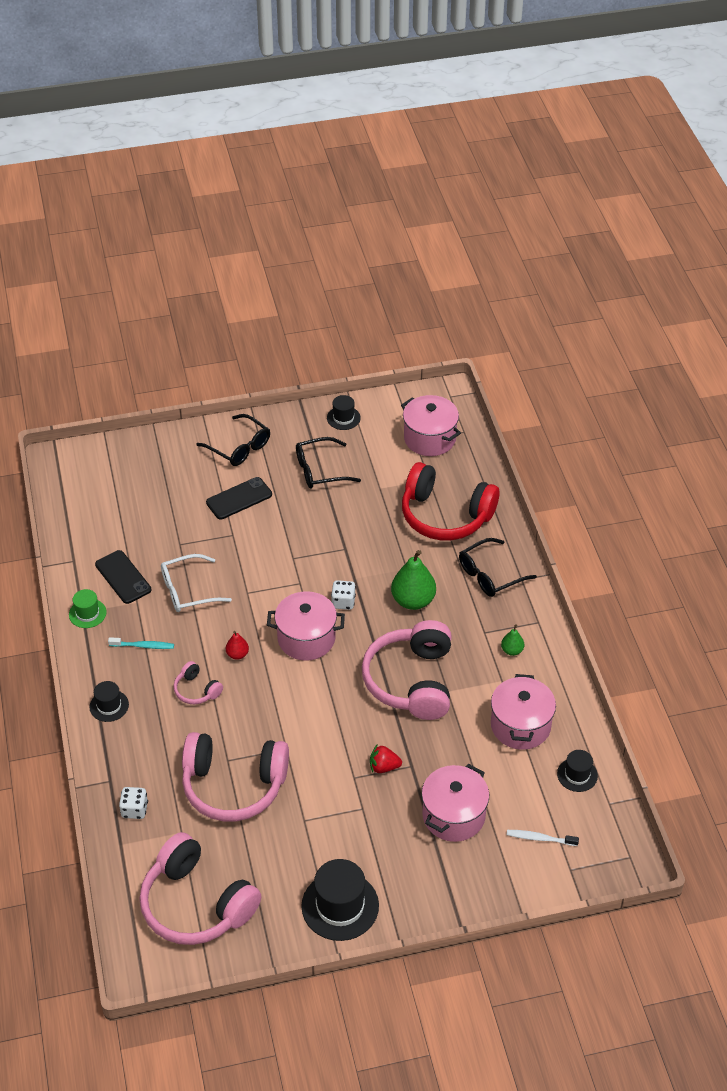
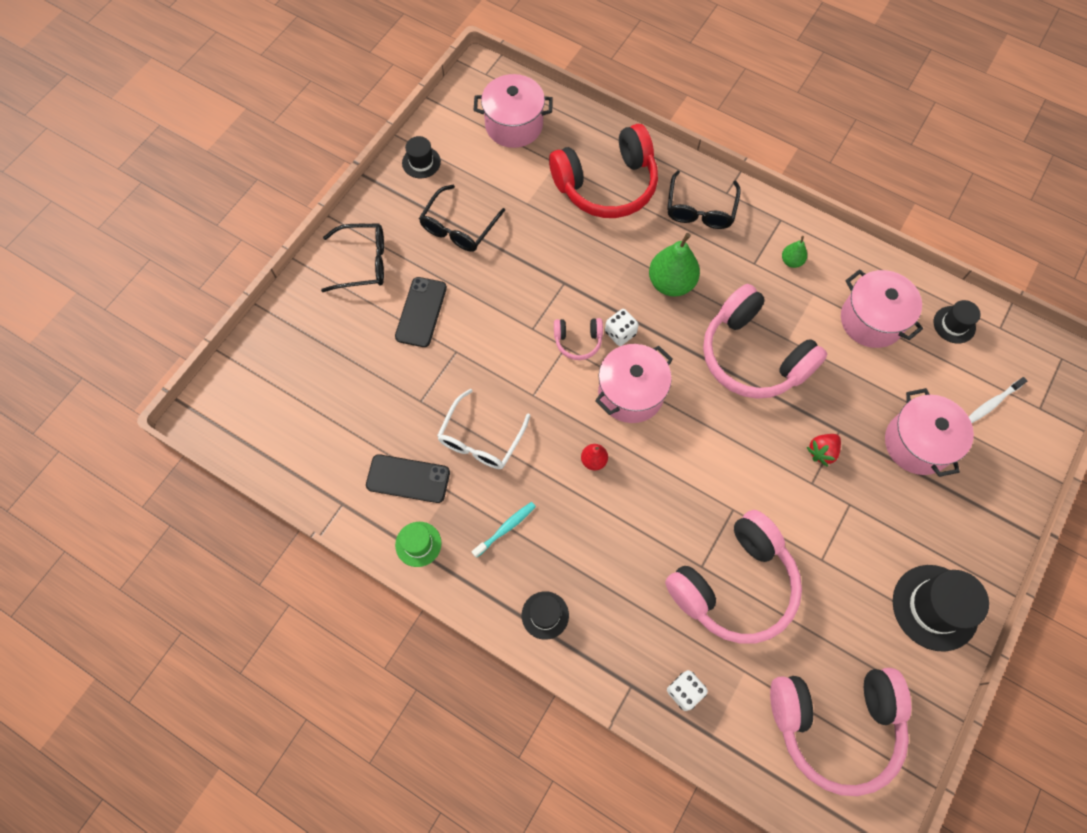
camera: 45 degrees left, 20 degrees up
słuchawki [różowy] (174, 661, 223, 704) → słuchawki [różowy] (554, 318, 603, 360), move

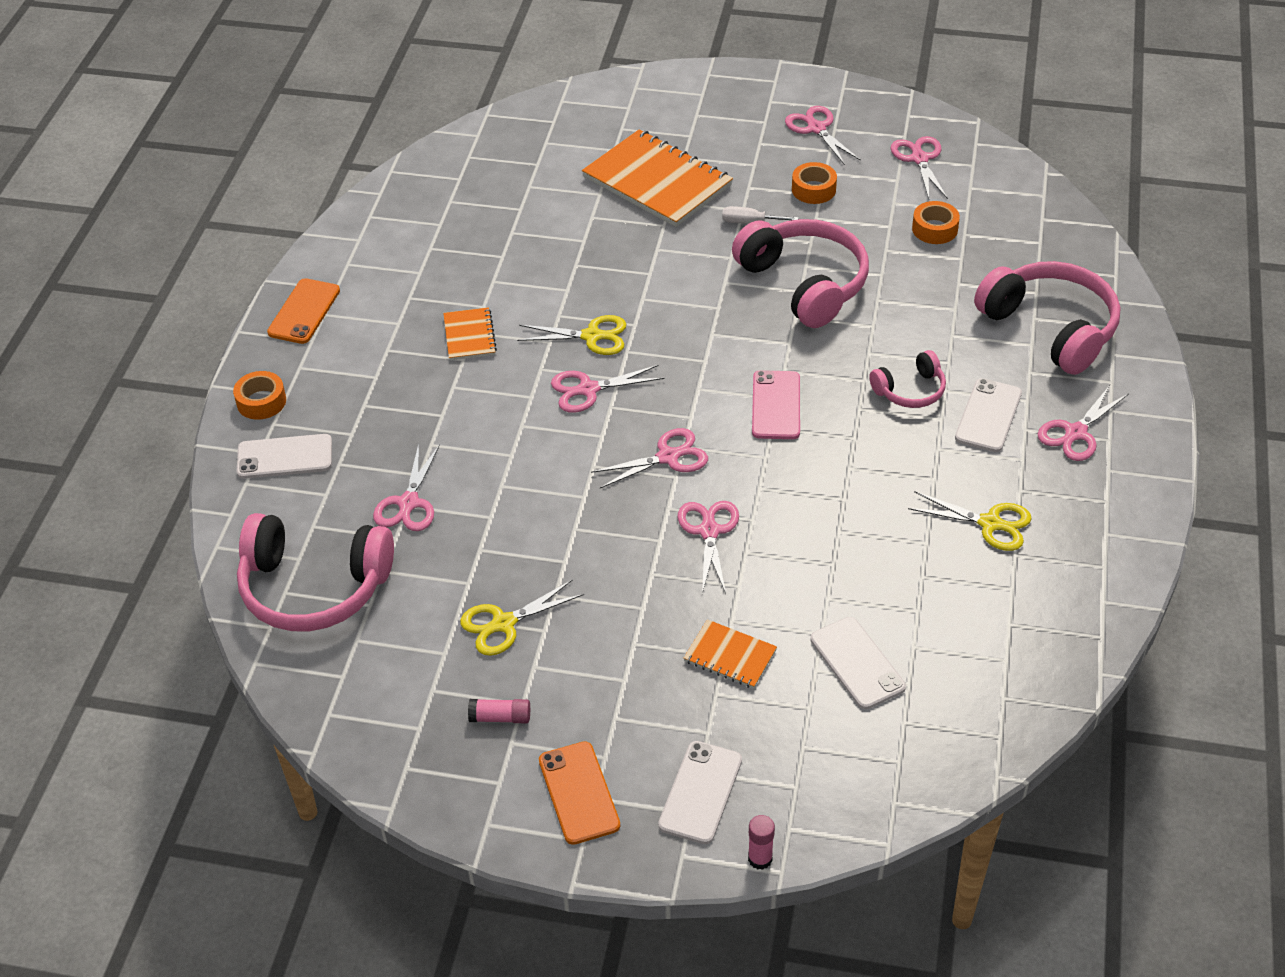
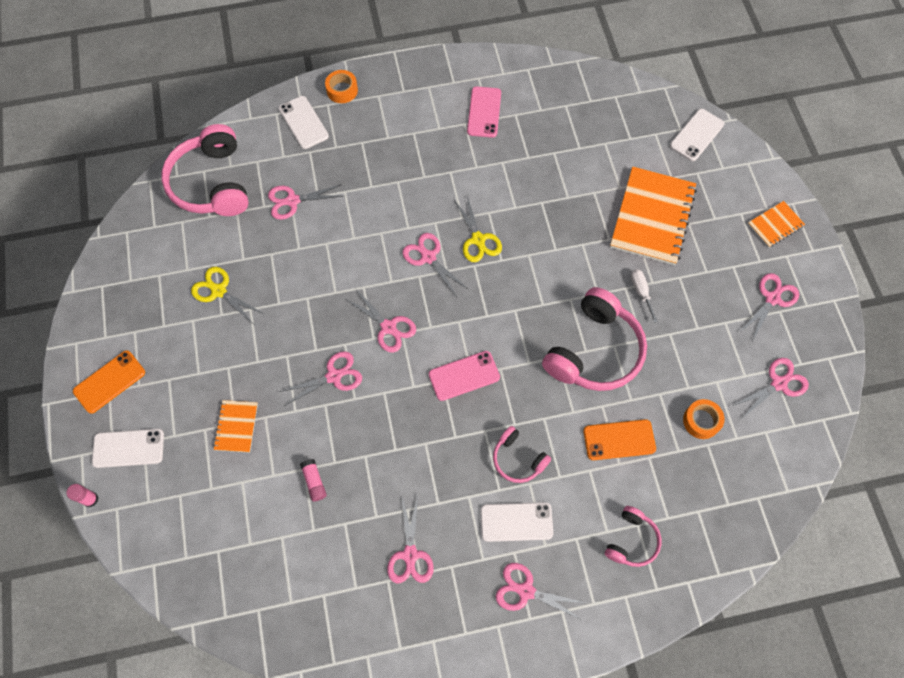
camera: 65 degrees right, 20 degrees up
klej w sztyfcie [różowy] (468, 699, 530, 723) → klej w sztyfcie [różowy] (300, 459, 327, 501), move
nożyczki [żółty] (908, 491, 1032, 551) → nożyczki [różowy] (387, 496, 434, 583)
- → telefon [różowy] (467, 86, 501, 138)
telefon [pomarańczowy] (267, 278, 340, 344) → telefon [pomarańczowy] (583, 419, 656, 460), move
słuchawki [różowy] (974, 261, 1120, 375) → słuchawki [różowy] (605, 506, 662, 567), x0.52
telefon [biały] (810, 617, 906, 709) → telefon [biały] (670, 109, 724, 161), move
zeszyt [pomarańczowy] (443, 307, 497, 360) → zeszyt [pomarańczowy] (748, 201, 805, 248), move
taśma klejąca [pomarańczowy] (792, 162, 837, 204) → -

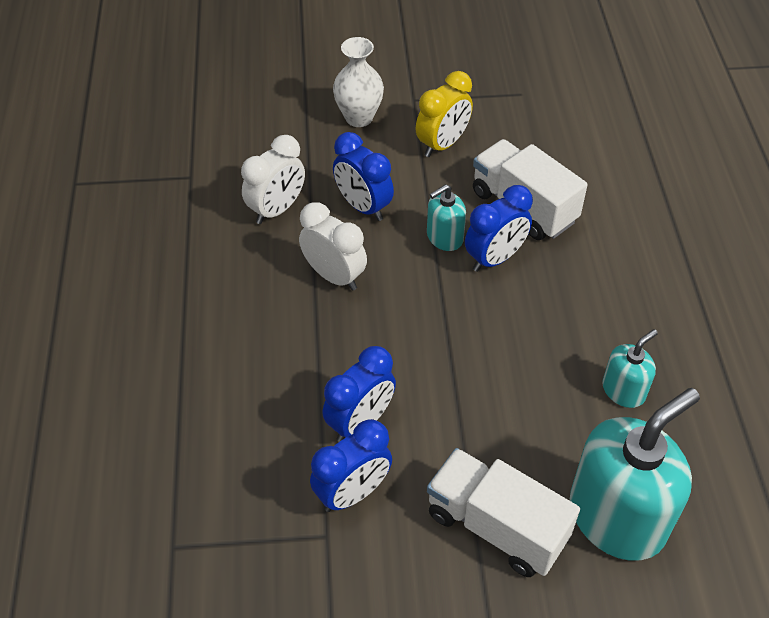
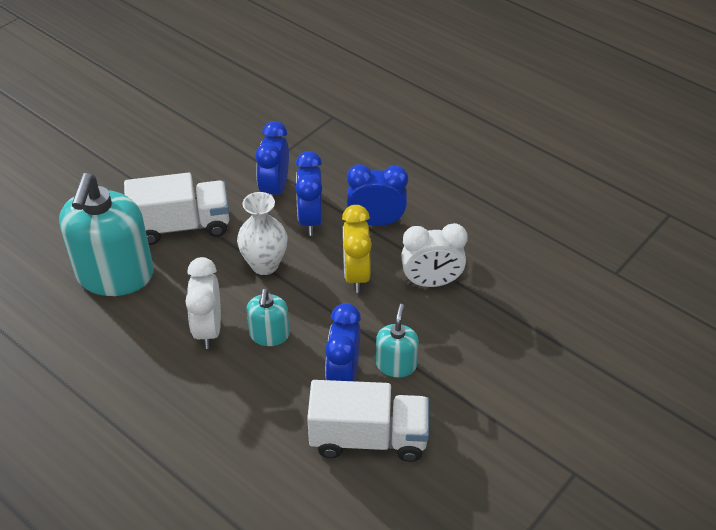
camera: 135 degrees right, 5 degrees down
budzik [biały] (241, 135, 305, 224) → budzik [biały] (185, 257, 221, 349), move
wazon [biały] (333, 37, 384, 127) → wazon [biały] (237, 192, 287, 275), move
dozownik mydła [turkusowy] (602, 329, 658, 408) → dozownik mydła [turkusowy] (246, 289, 290, 346), move
budzik [żółty] (416, 71, 473, 157) → budzik [żółty] (342, 205, 372, 293), move
budzik [niebieski] (333, 132, 394, 221) → budzik [niebieski] (347, 164, 408, 226), move

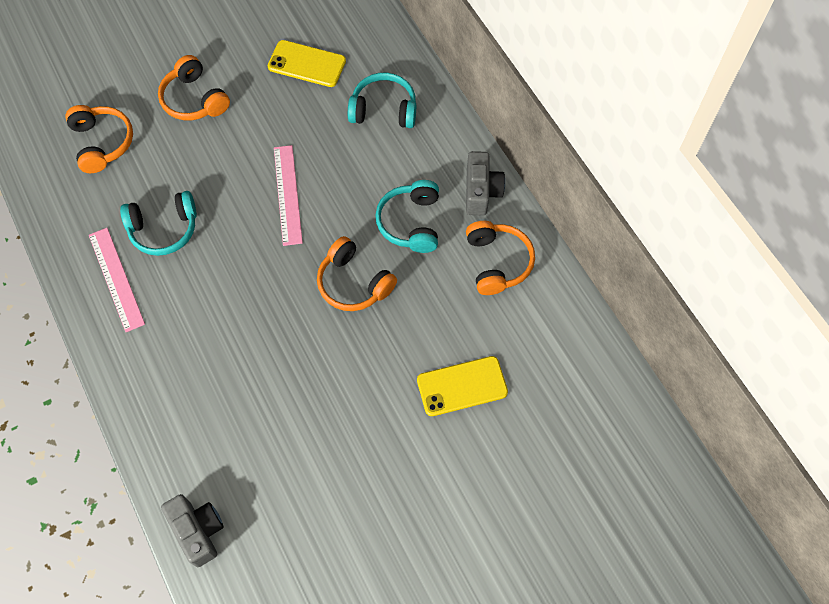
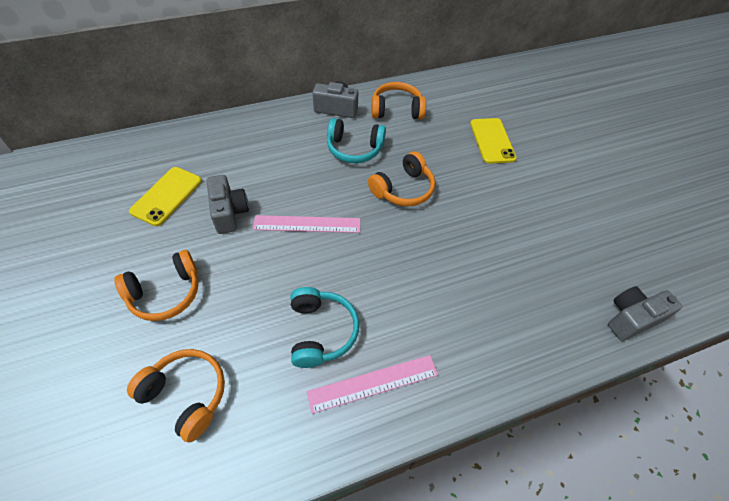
camera: 85 degrees left, 10 degrees down
słuchawki [pomarańczowy] (65, 105, 133, 173) → słuchawki [pomarańczowy] (127, 349, 225, 443), 45 degrees clockwise
- → aparat fotograficzny [szary] (207, 175, 249, 234)
słuchawki [turkusowy] (348, 73, 416, 128) → -

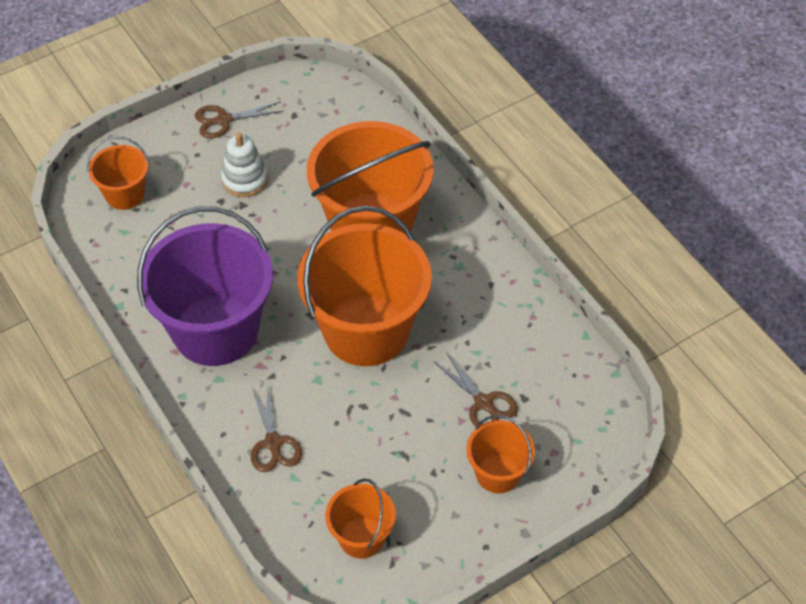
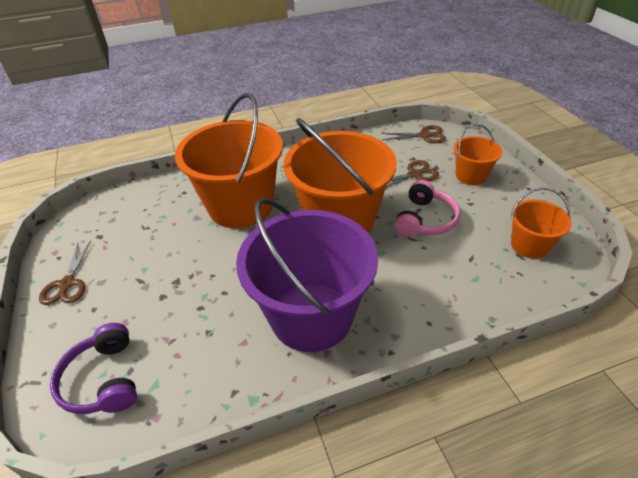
camera: 75 degrees left, 10 degrees down
wiadro [pomarańczowy] (87, 136, 149, 210) → słuchawki [fioletowy] (50, 323, 137, 414)
nożyczki [brązowy] (251, 385, 302, 472) → nożyczki [brązowy] (381, 125, 446, 143), move
- → słuchawki [różowy] (394, 180, 460, 237)
zabawka nakładanka [biały] (221, 133, 268, 197) → -

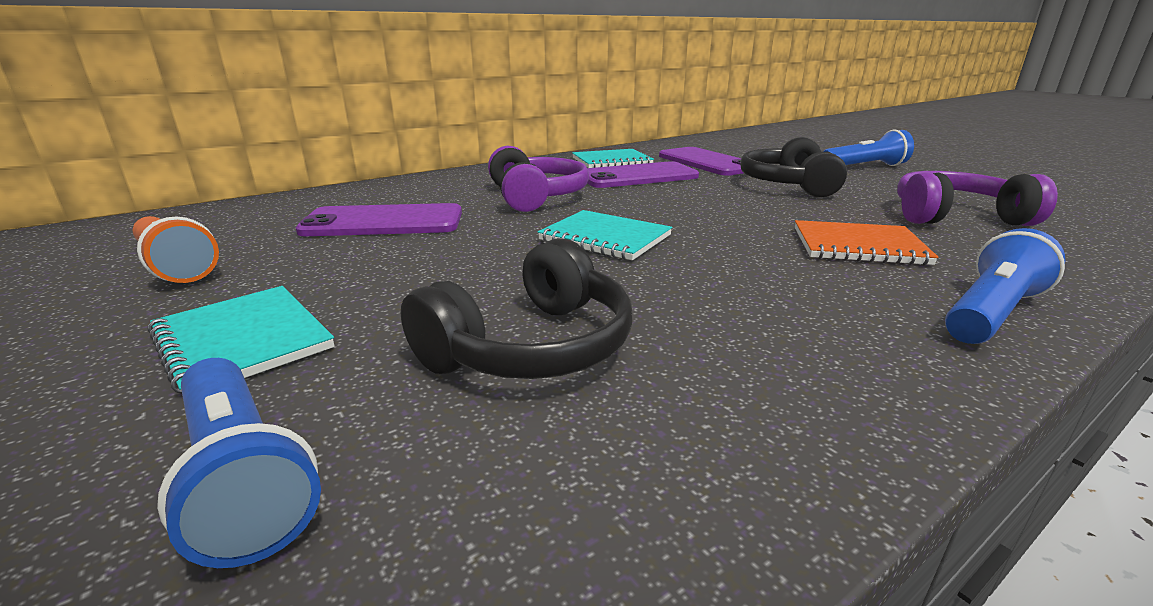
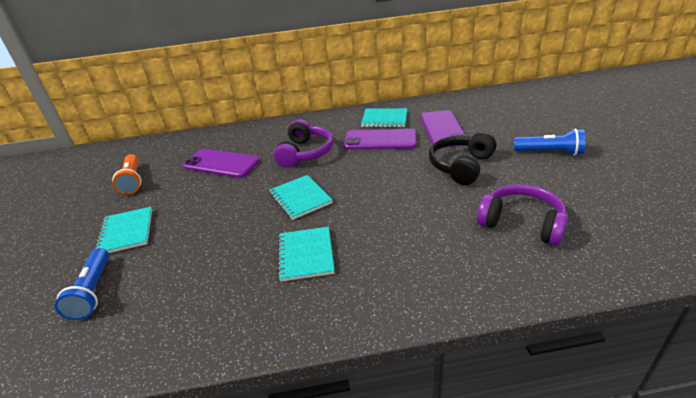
camera: 30 degrees right, 10 degrees up
- → zeszyt [turkusowy] (277, 227, 335, 282)
słuchawki [czarny] (401, 238, 632, 379) → -
zeszyt [pomarańczowy] (795, 220, 939, 266) → -
latarka [niebieski] (945, 228, 1065, 344) → -

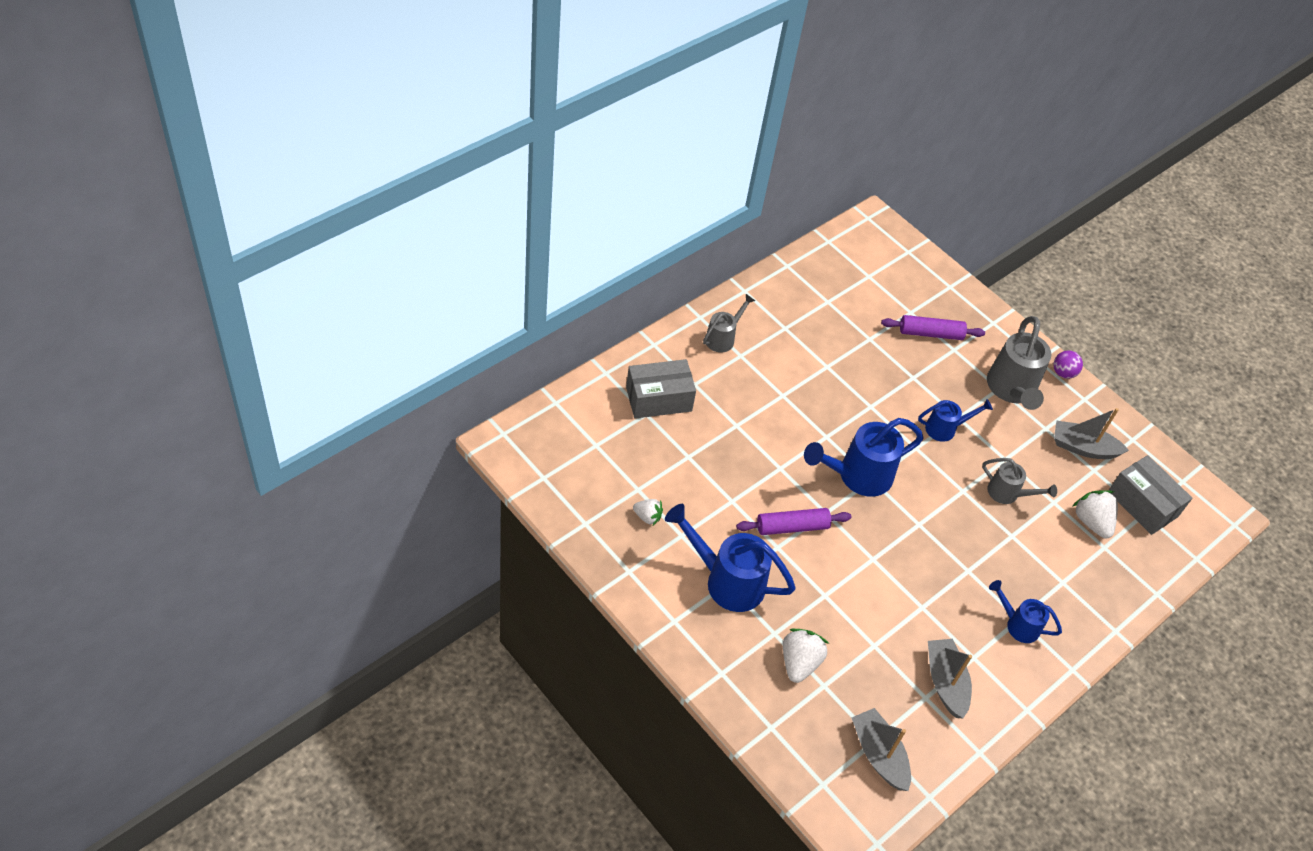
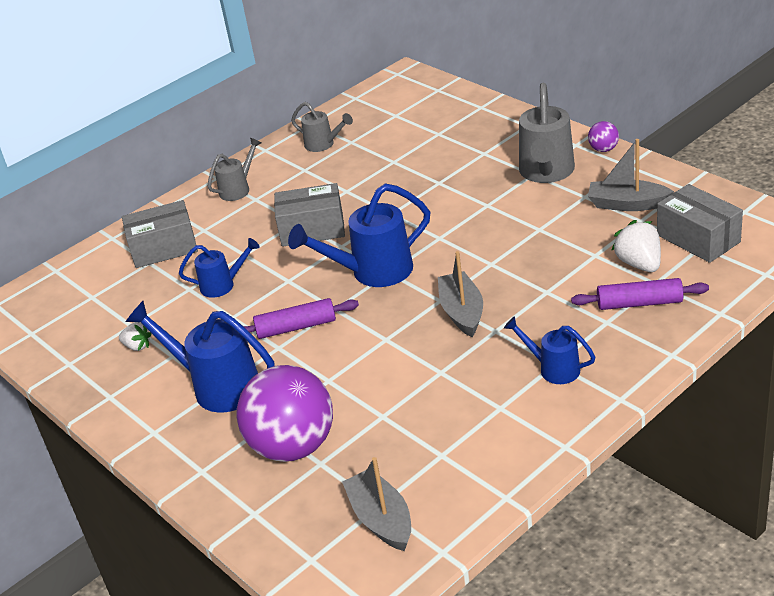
camera: 10 degrees right, 15 degrees down
konewka [niebieski] (918, 399, 993, 442) → konewka [niebieski] (179, 238, 260, 298), move
truskawka [biały] (783, 628, 829, 683) → piłka [fioletowy] (237, 365, 333, 462)
- → pudełko [szary] (274, 183, 345, 247)
konewka [szary] (982, 458, 1057, 504) → konewka [szary] (291, 102, 353, 152), move
łódka [szary] (928, 639, 972, 718) → łódka [szary] (438, 251, 483, 337), move
wałek do ciasta [fioletowy] (881, 315, 985, 340) → wałek do ciasta [fioletowy] (571, 278, 709, 310), move

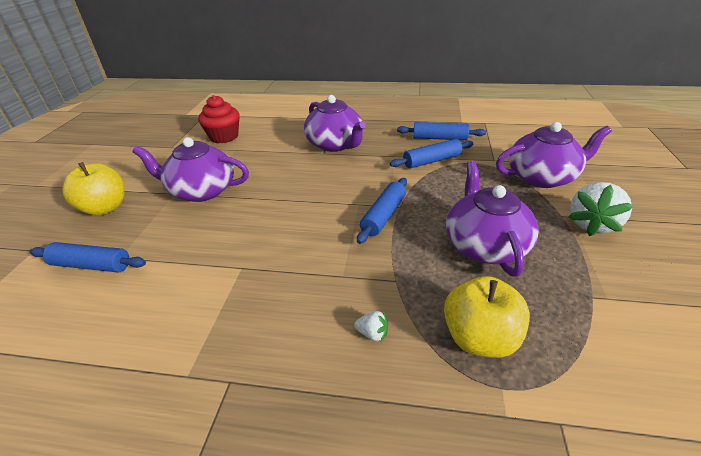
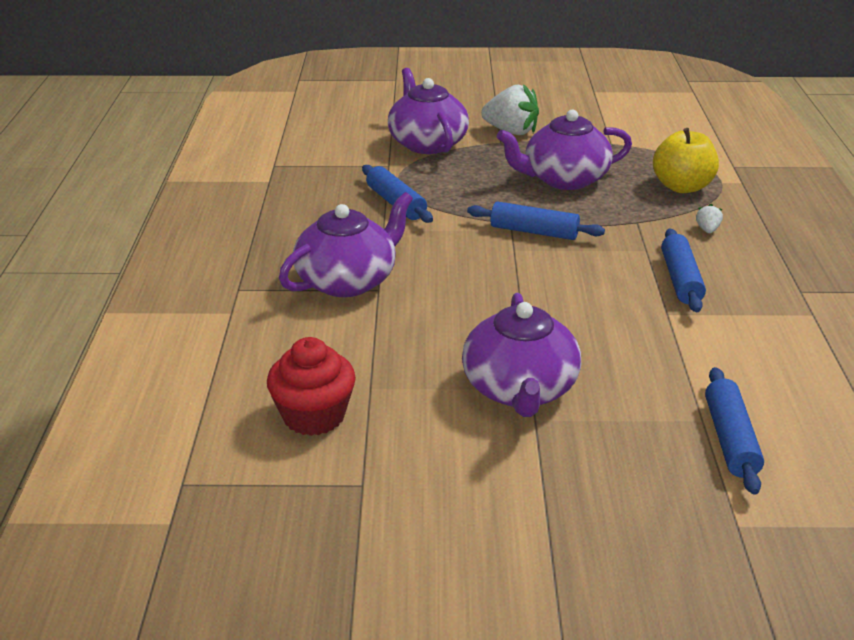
camera: 100 degrees left, 5 degrees down
wałek do ciasta [niebieski] (397, 122, 486, 140) → wałek do ciasta [niebieski] (661, 229, 706, 312), move
jabłko [żółty] (62, 162, 125, 216) → -

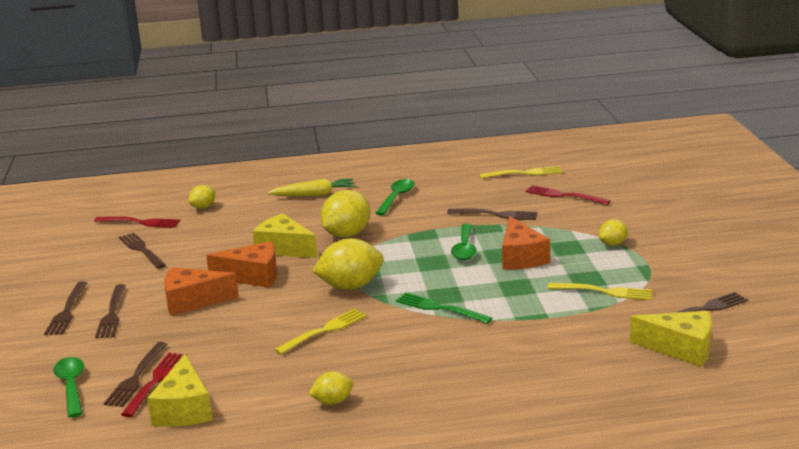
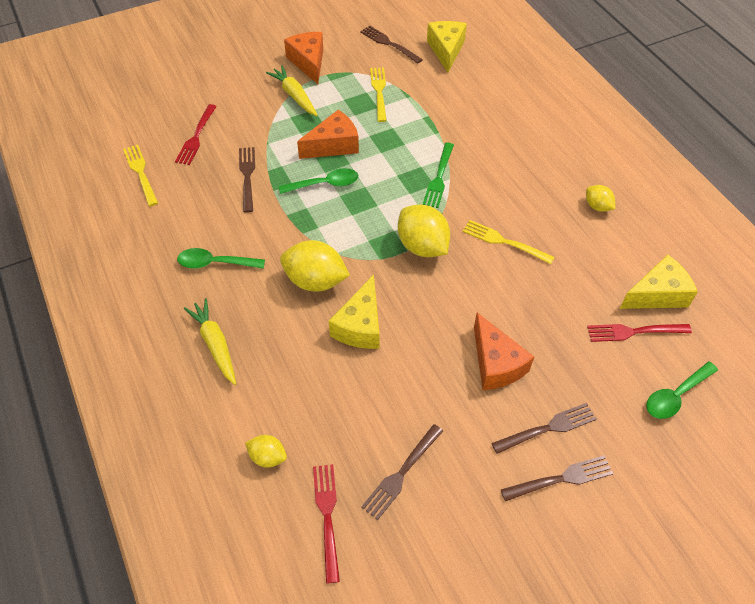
camera: 110 degrees left, 30 degrees up
cytryna [żółty] (599, 219, 628, 246) → marchewka [żółty] (266, 65, 318, 116)
ser [pomarańczowy] (206, 241, 277, 288) → ser [pomarańczowy] (284, 32, 323, 84), move
widelec [brązowy] (104, 342, 167, 407) → -

